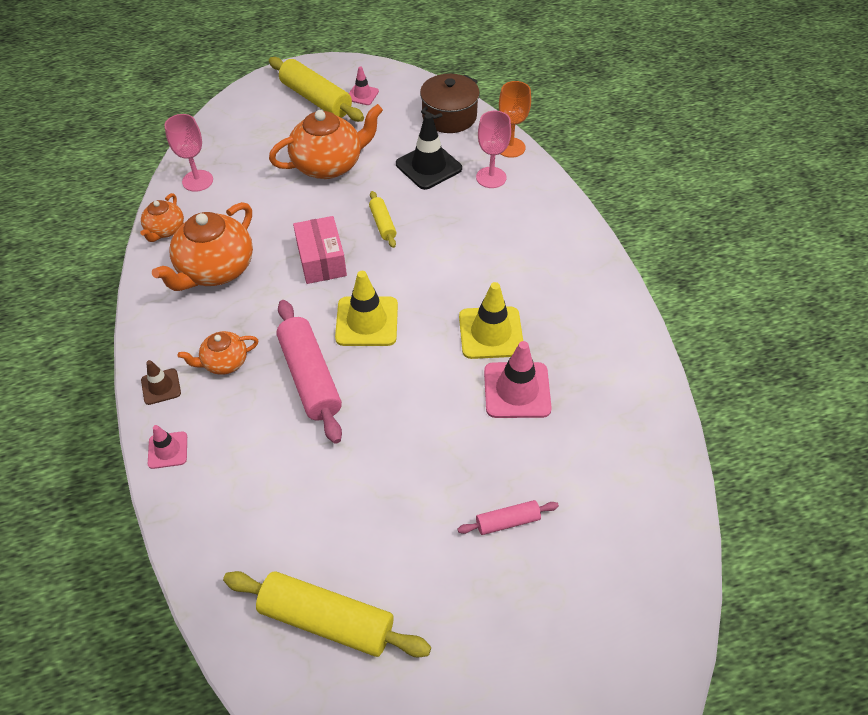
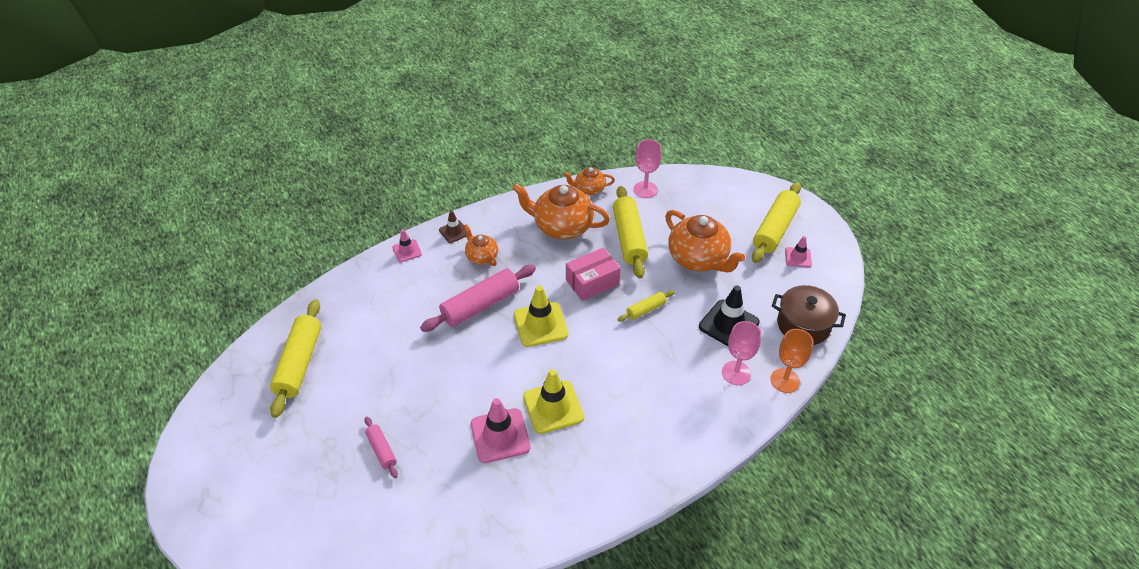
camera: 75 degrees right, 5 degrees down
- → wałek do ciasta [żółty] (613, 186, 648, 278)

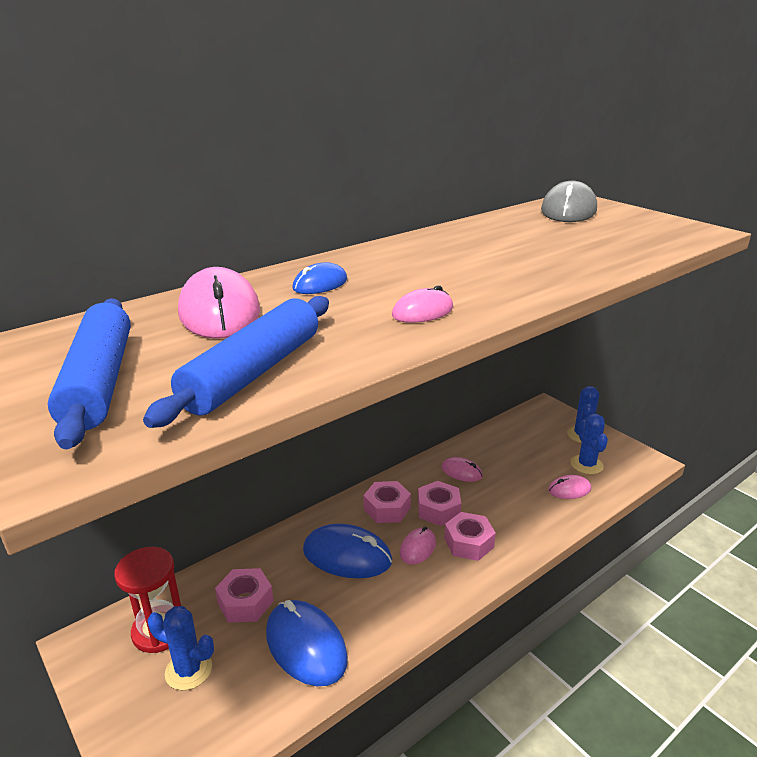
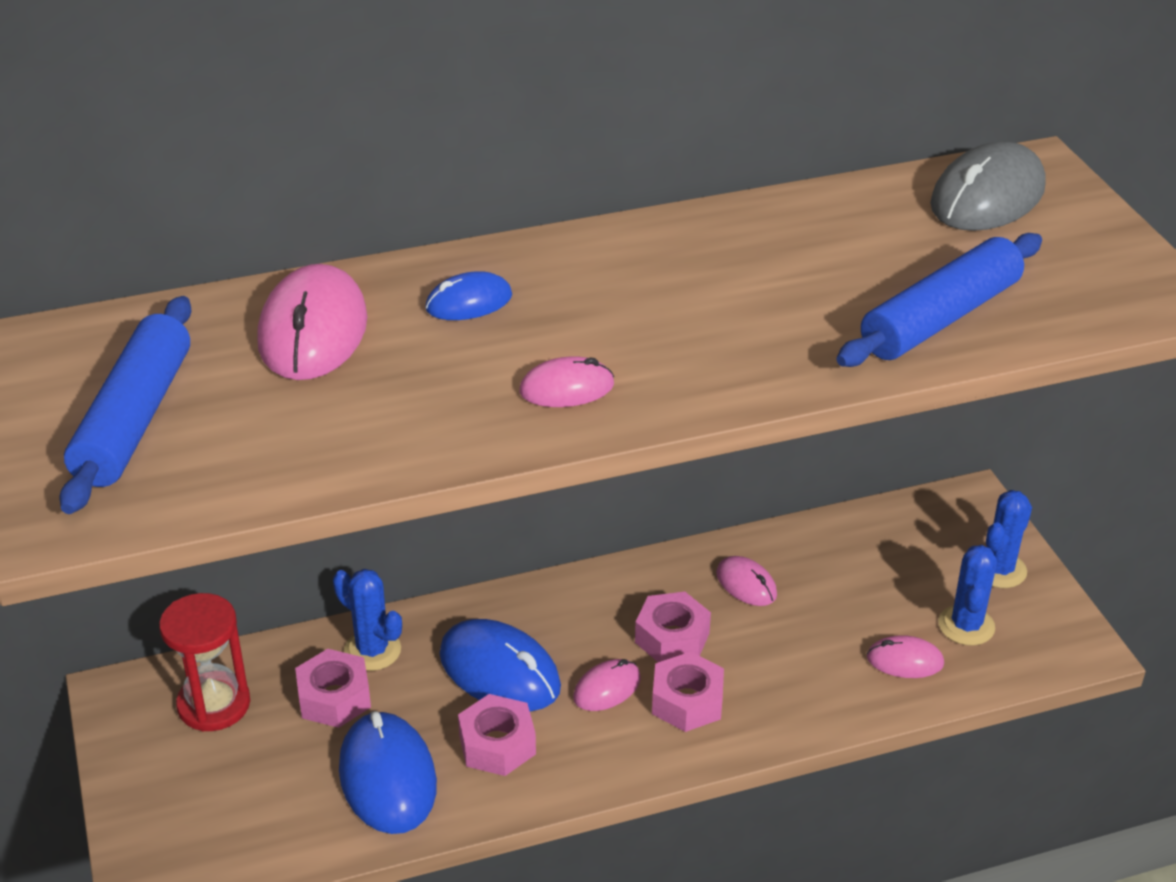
camera: 20 degrees right, 10 degrees up
kaktus [niebieski] (148, 606, 214, 690) → kaktus [niebieski] (333, 569, 402, 671), move
nakrętka [różowy] (364, 481, 411, 523) → nakrętka [różowy] (458, 694, 536, 776), move
wałek do ciasta [niebieski] (143, 296, 329, 428) → wałek do ciasta [niebieski] (837, 233, 1042, 367), move

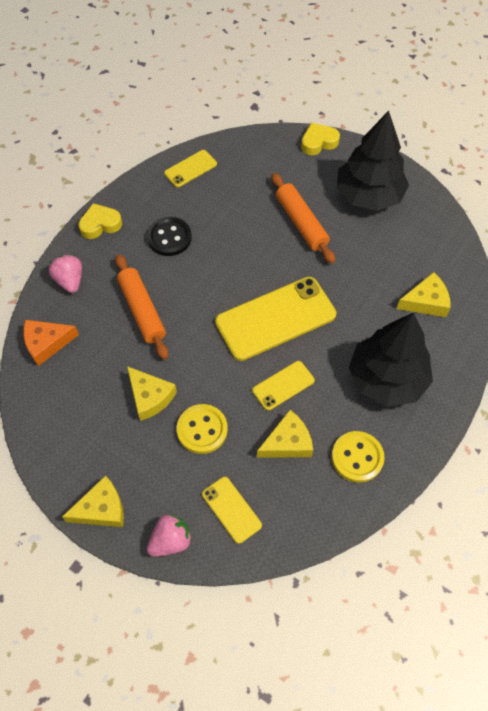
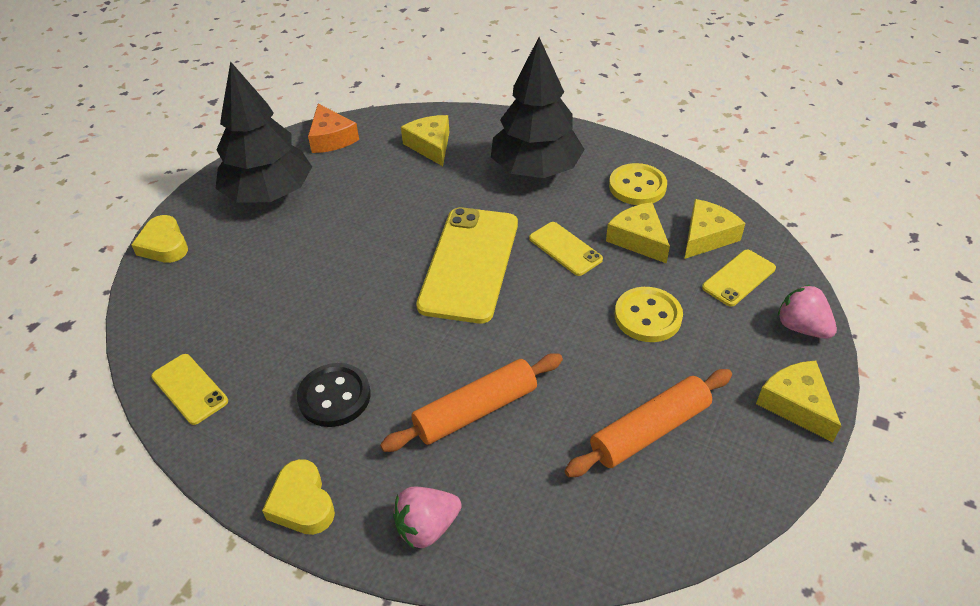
camera: 95 degrees left, 15 degrees down
ser [pomarańczowy] (23, 320, 79, 366) → ser [pomarańczowy] (308, 104, 359, 153), move
telefon [żółty] (215, 277, 336, 361) → telefon [żółty] (416, 207, 518, 324), 45 degrees clockwise
wałek do ciasta [pomarańczowy] (271, 173, 335, 264) → wałek do ciasta [pomarańczowy] (565, 369, 732, 477), move
ser [żółty] (127, 366, 177, 421) → ser [żółty] (684, 199, 746, 259), move

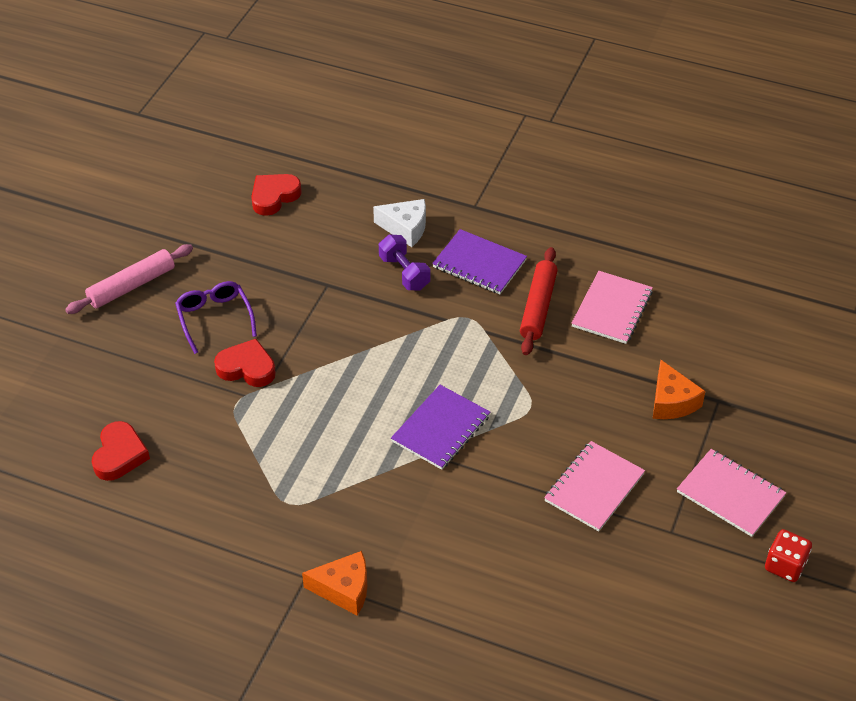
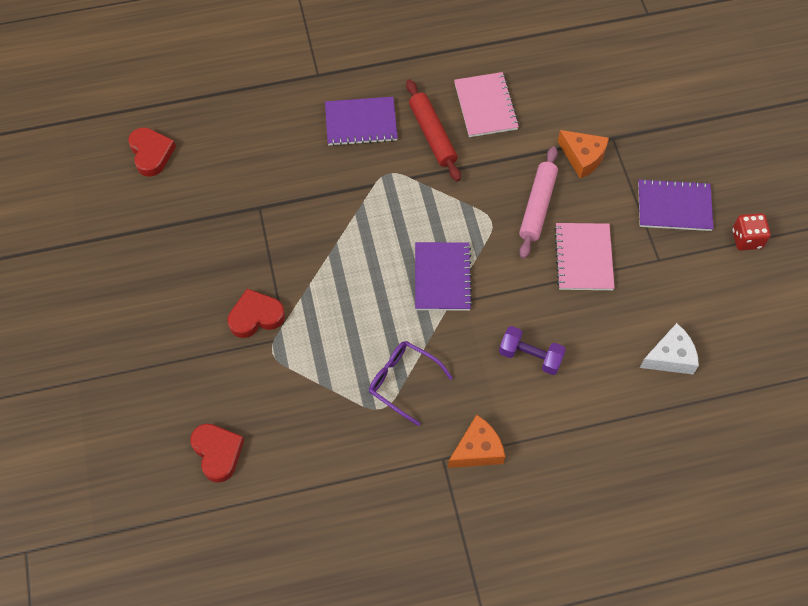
camera: 35 degrees left, 15 degrees up
serce [czerwony] (251, 174, 302, 216) → serce [czerwony] (128, 127, 176, 177), 150 degrees clockwise
okulary [fioletowy] (175, 281, 257, 354) → okulary [fioletowy] (369, 341, 453, 426), move
hantel [fioletowy] (379, 234, 430, 290) → hantel [fioletowy] (499, 326, 566, 375), move
wałek do ciasta [różowy] (65, 244, 193, 314) → wałek do ciasta [różowy] (519, 146, 558, 259), move
zeszyt [różowy] (677, 449, 786, 537) → zeszyt [fioletowy] (638, 179, 714, 231)
ser [biały] (373, 199, 426, 247) → ser [biały] (640, 323, 699, 374), move

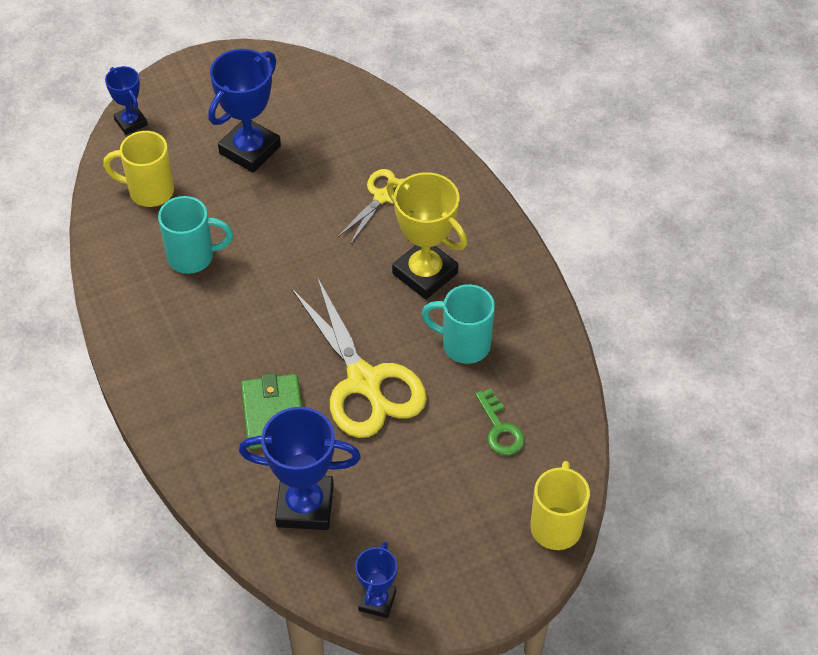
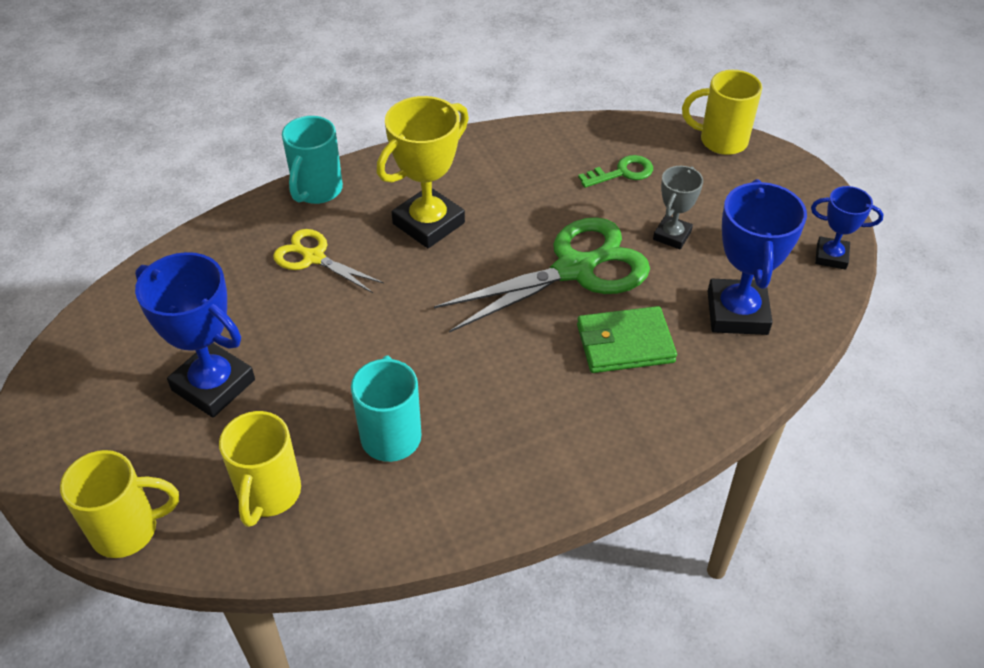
camera: 90 degrees left, 5 degrees down
puchar [niebieski] (105, 66, 148, 135) → kubek [żółty] (60, 450, 179, 558)
kubek [turkusowy] (422, 284, 495, 364) → kubek [turkusowy] (282, 116, 343, 204), move
nożyczki [żółty] (292, 277, 427, 438) → nożyczki [zielony] (434, 217, 650, 333)
- → puchar [szary] (653, 166, 703, 249)

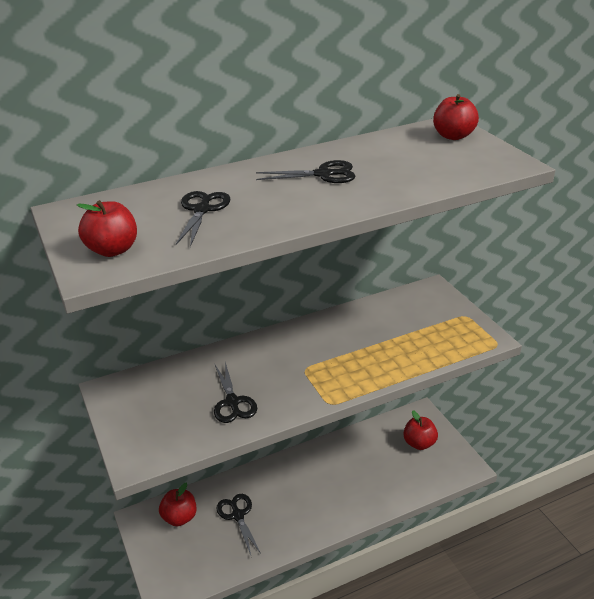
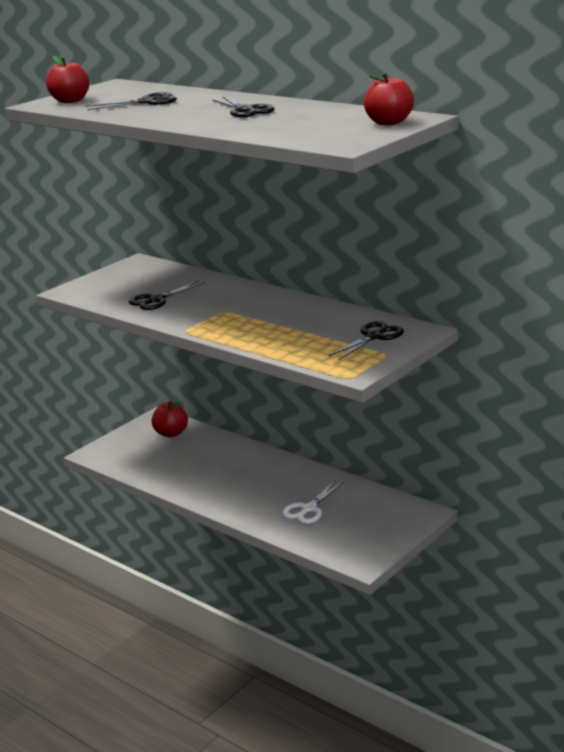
camera: 65 degrees right, 10 degrees down
- → nożyczki [biały] (282, 481, 344, 524)
nożyczki [czarny] (216, 494, 261, 555) → nożyczki [czarny] (329, 321, 404, 360), move
jabłko [czerwony] (403, 410, 438, 450) → -

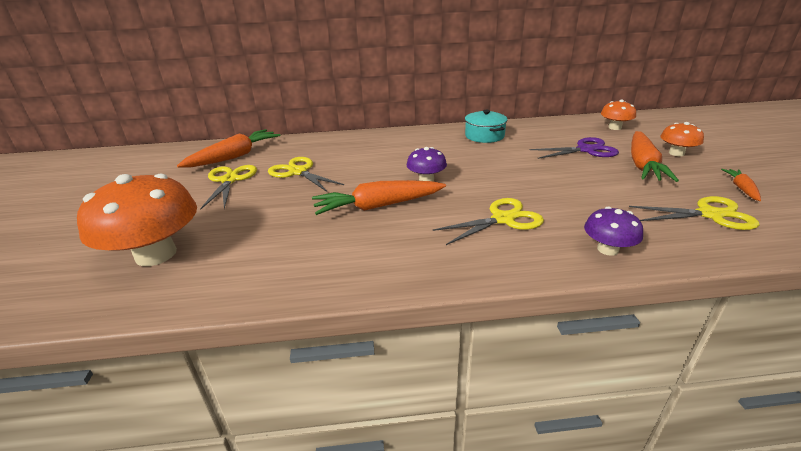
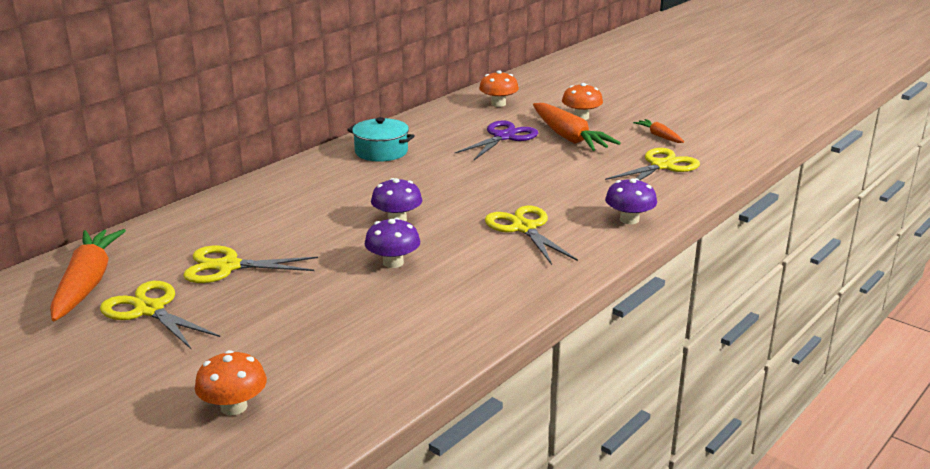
camera: 45 degrees left, 5 degrees down
grzyb [pomarańczowy] (77, 174, 197, 266) → grzyb [pomarańczowy] (195, 350, 267, 415), x0.50
marchewka [pomarańczowy] (312, 180, 446, 215) → grzyb [fioletowy] (365, 218, 420, 268)
nożyczki [żółty] (433, 198, 544, 245) → nożyczki [żółty] (485, 206, 578, 265), 45 degrees counterclockwise

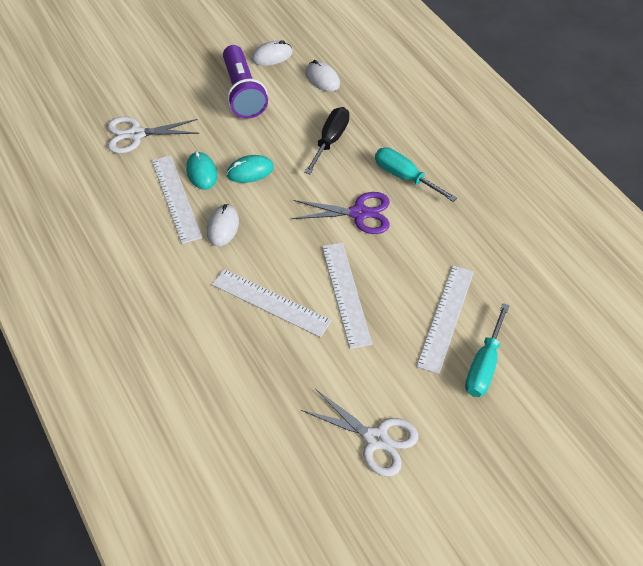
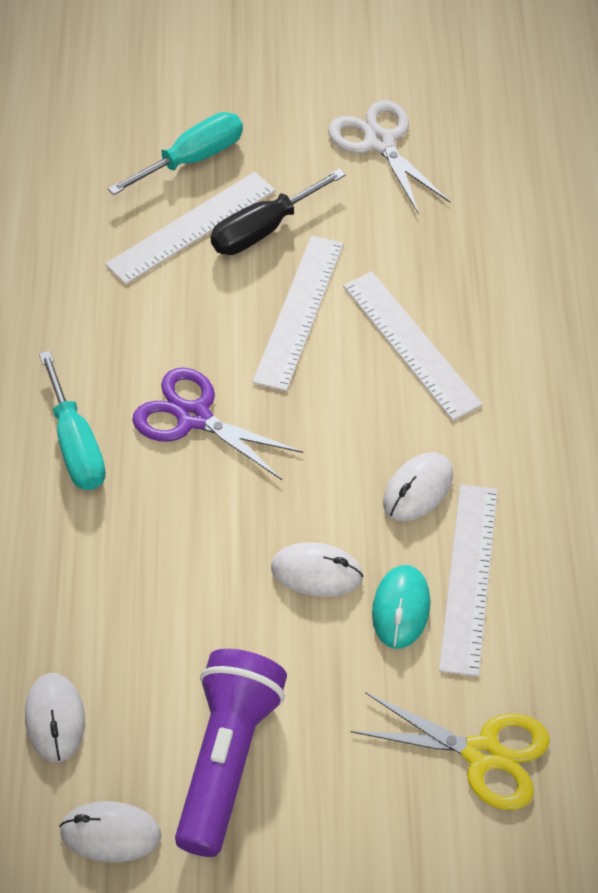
camera: 150 degrees left, 0 degrees up
śrubokręt [czarny] (304, 107, 350, 174) → śrubokręt [czarny] (211, 169, 346, 255), move
myszka [turkusowy] (226, 155, 274, 183) → myszka [biały] (271, 542, 363, 597)
nożyczki [biały] (107, 117, 199, 154) → nożyczki [żółty] (351, 692, 550, 810)

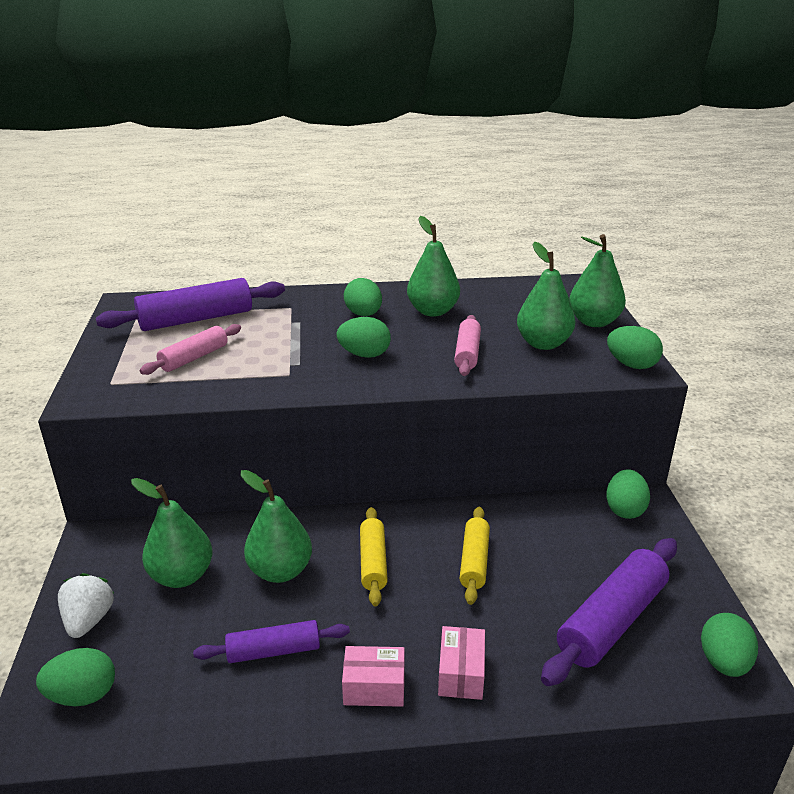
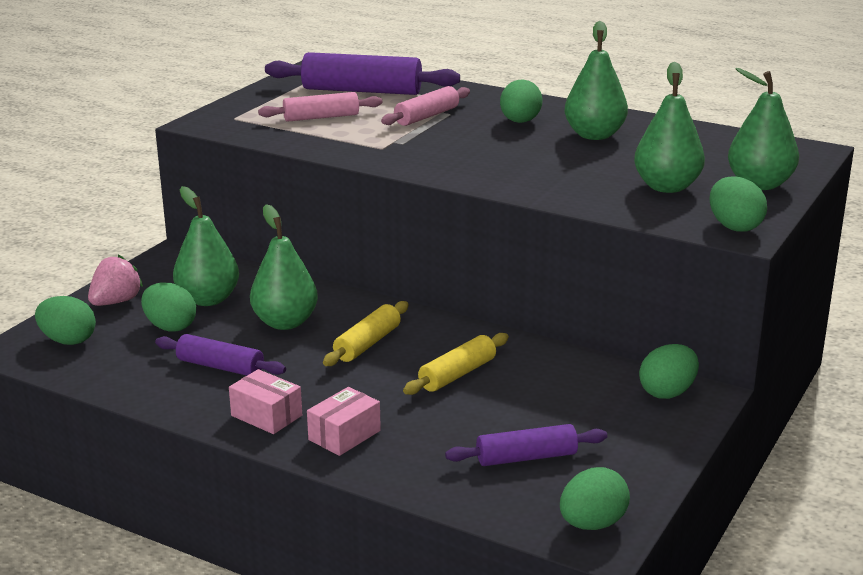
camera: 35 degrees right, 5 degrees down
truskawka [biały] (58, 573, 115, 638) → truskawka [różowy] (88, 255, 143, 306)
jajko [zielony] (337, 317, 391, 358) → jajko [zielony] (141, 282, 196, 332), move
wałek do ciasta [różowy] (454, 315, 481, 376) → wałek do ciasta [różowy] (381, 86, 470, 126), move
wałek do ciasta [fioletowy] (541, 538, 677, 686) → wałek do ciasta [fioletowy] (445, 424, 607, 466), x0.60

